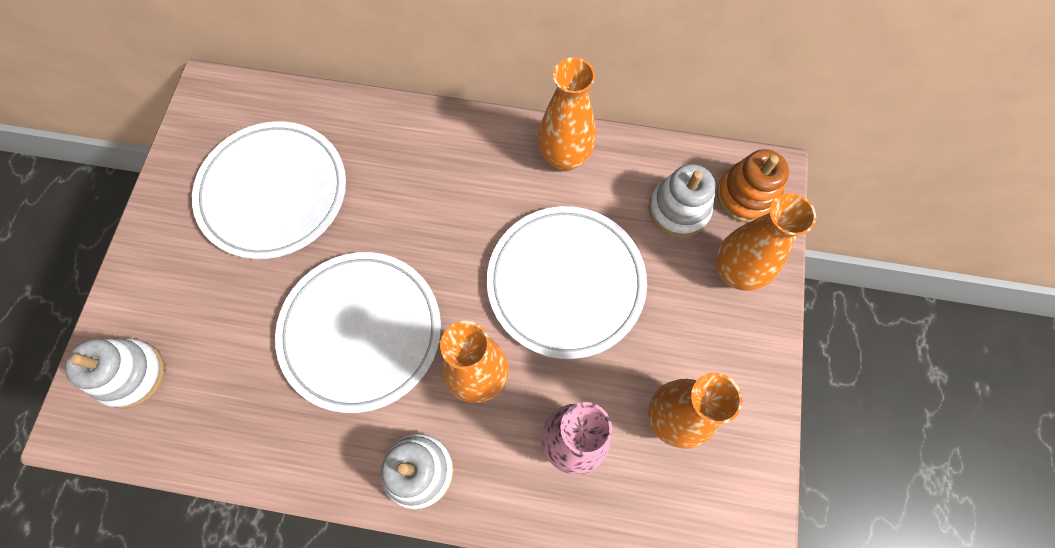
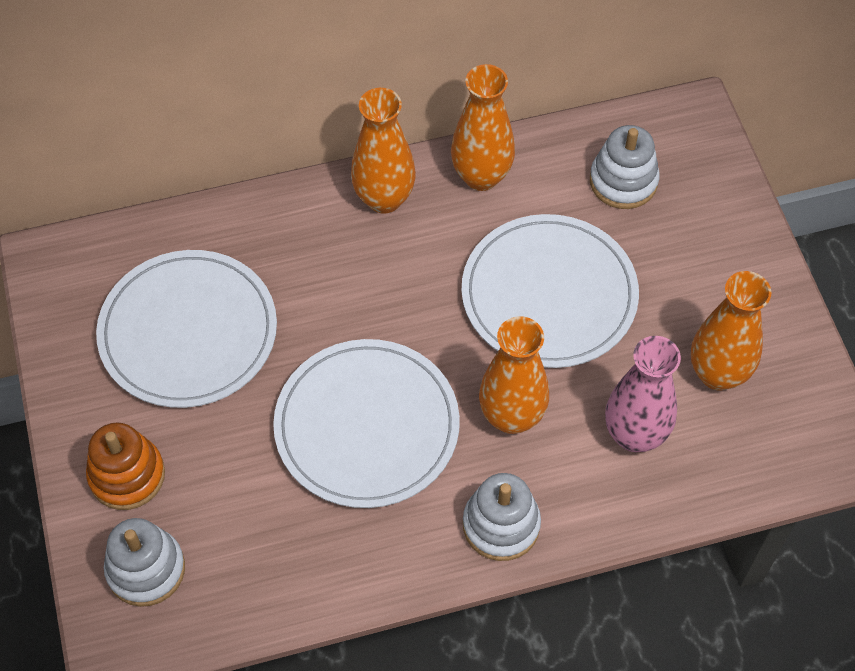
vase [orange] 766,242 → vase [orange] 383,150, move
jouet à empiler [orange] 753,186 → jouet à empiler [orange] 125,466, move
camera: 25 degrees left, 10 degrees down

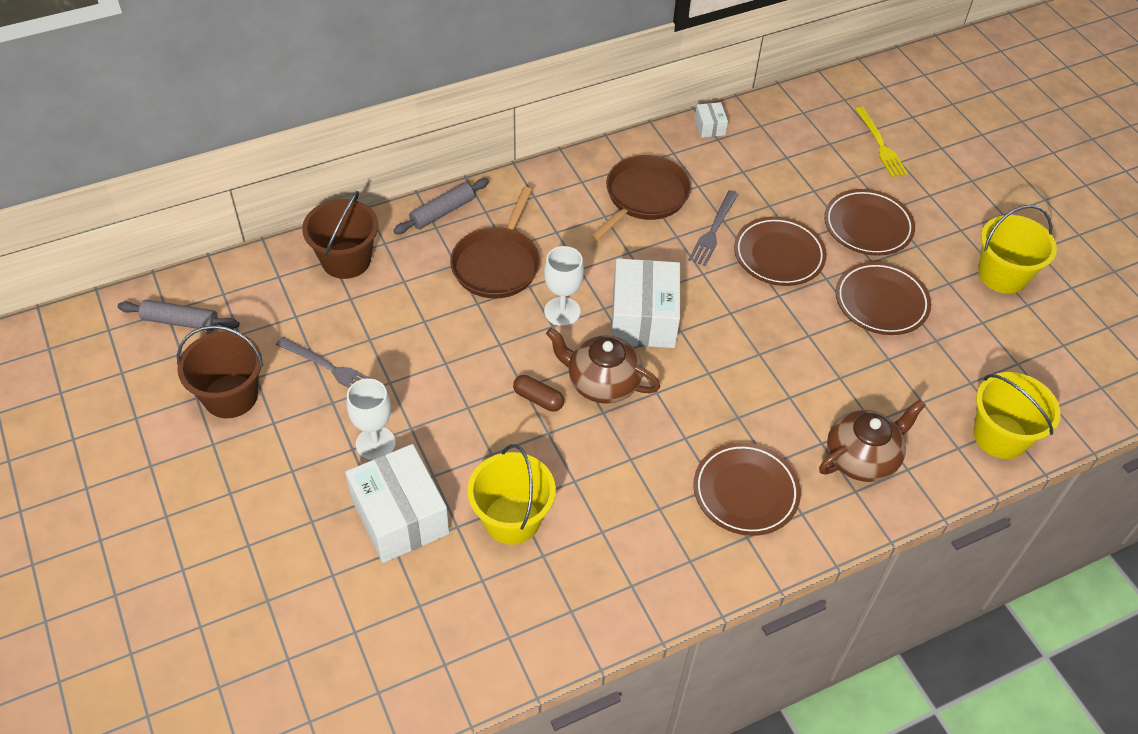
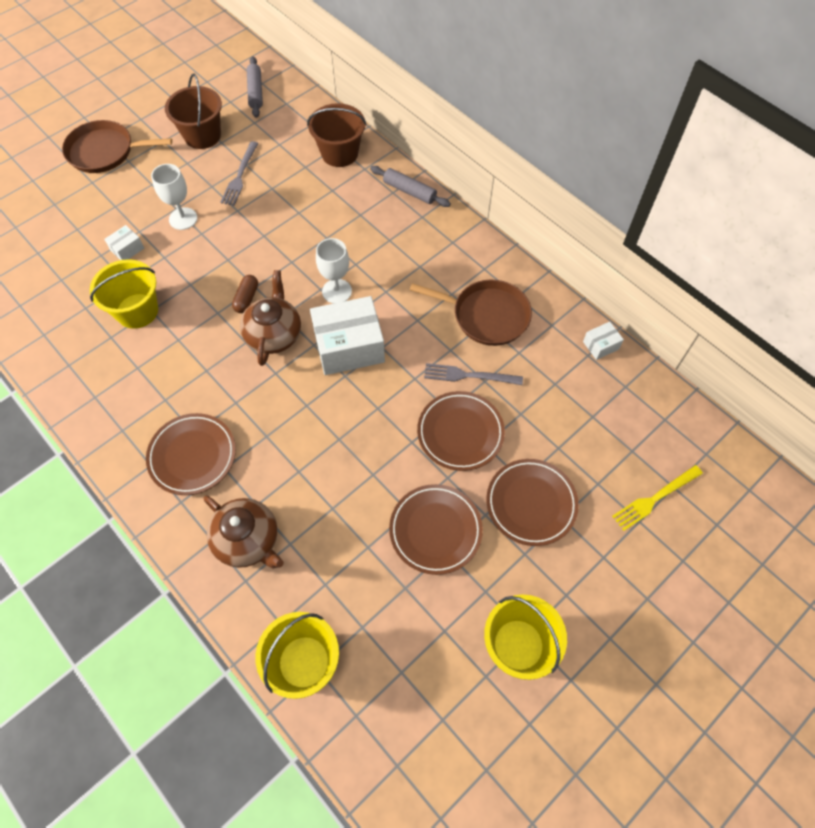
poêle [marron] 495,243 → poêle [marron] 117,146, move
boîte [blanc] 397,503 → boîte [blanc] 124,242, x0.45
camera: 75 degrees right, 10 degrees up

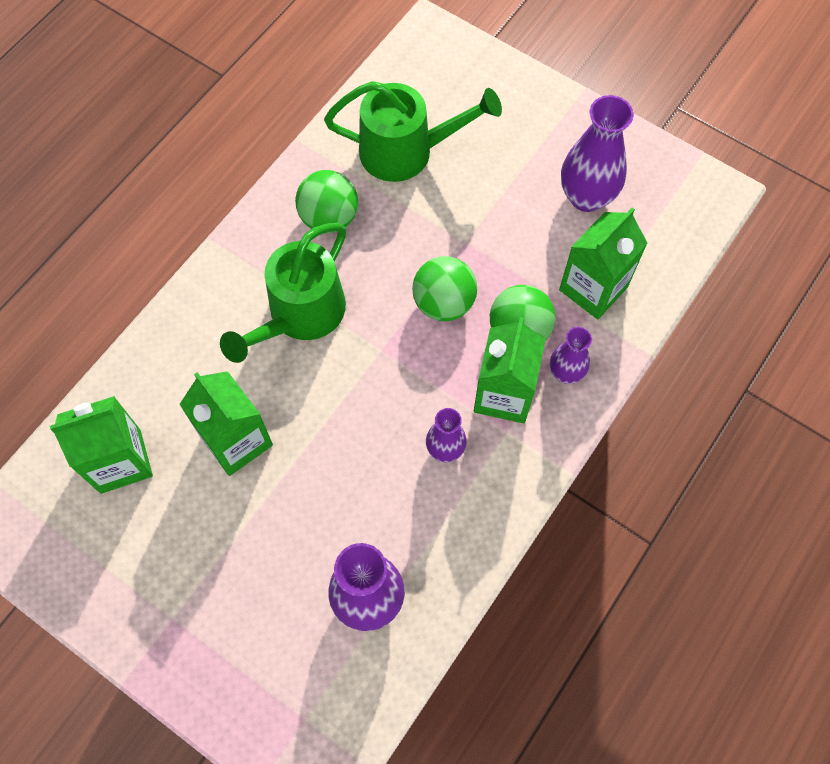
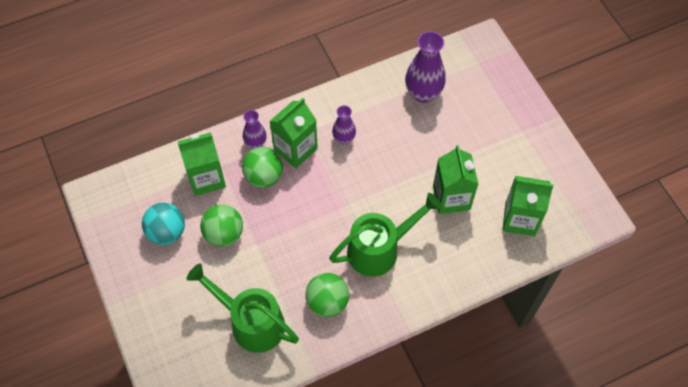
balle [vert] 444,288 → balle [vert] 221,226, move
vase [violet] 597,153 → balle [turquoise] 163,224
camera: 150 degrees left, 5 degrees down

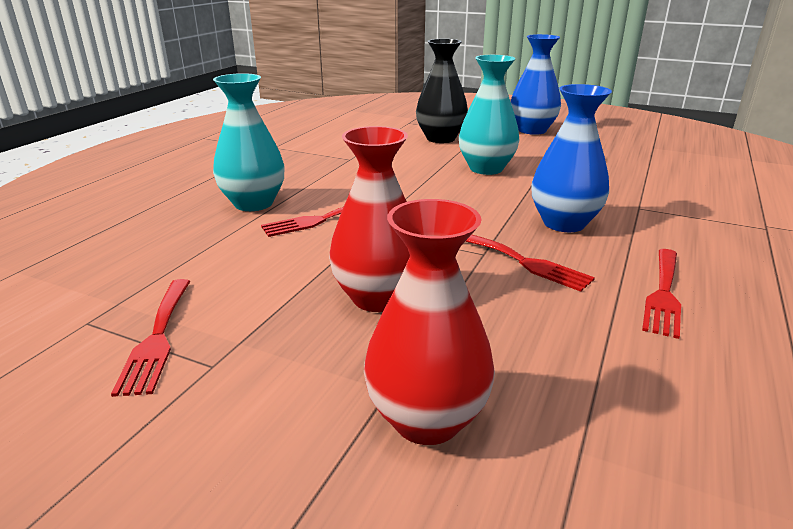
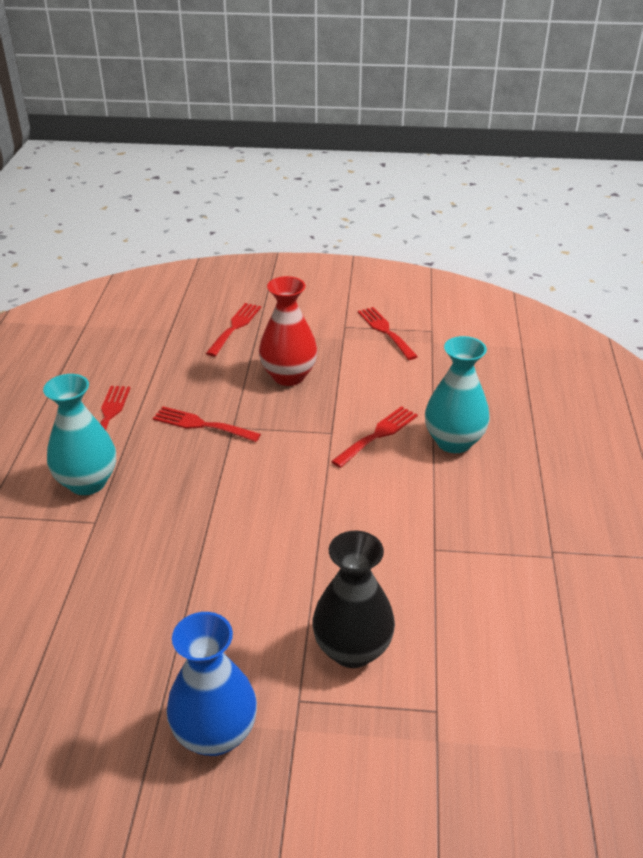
vase [bleu] 572,158 → -
vase [turquoise] 489,115 → vase [turquoise] 79,434, move
vase [rouge] 429,322 → fourchette [rouge] 233,329
camera: 160 degrees right, 10 degrees up

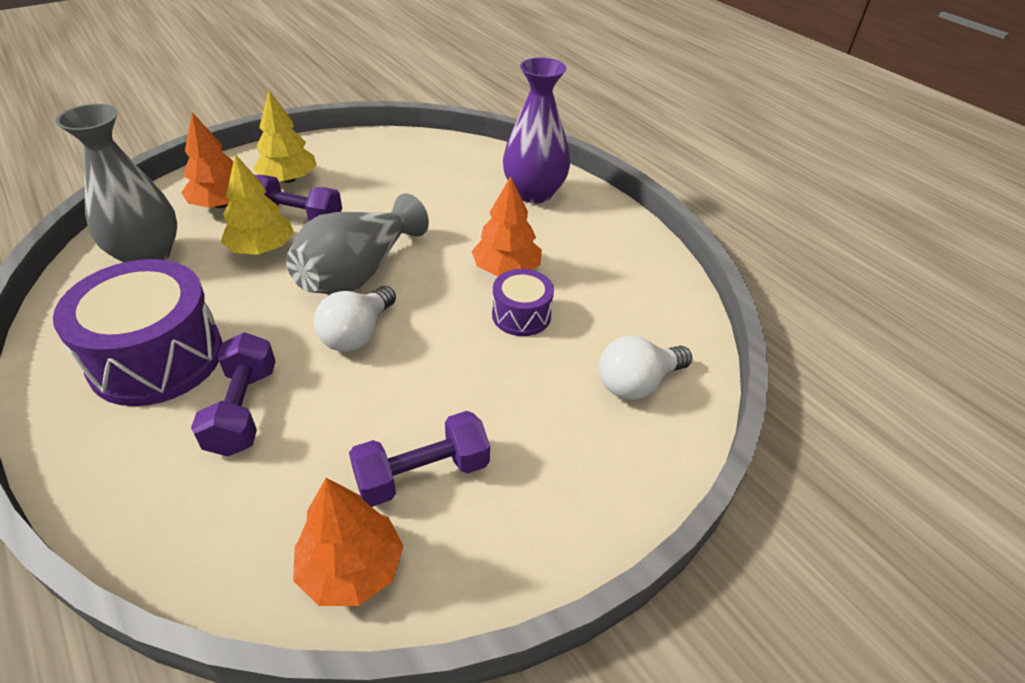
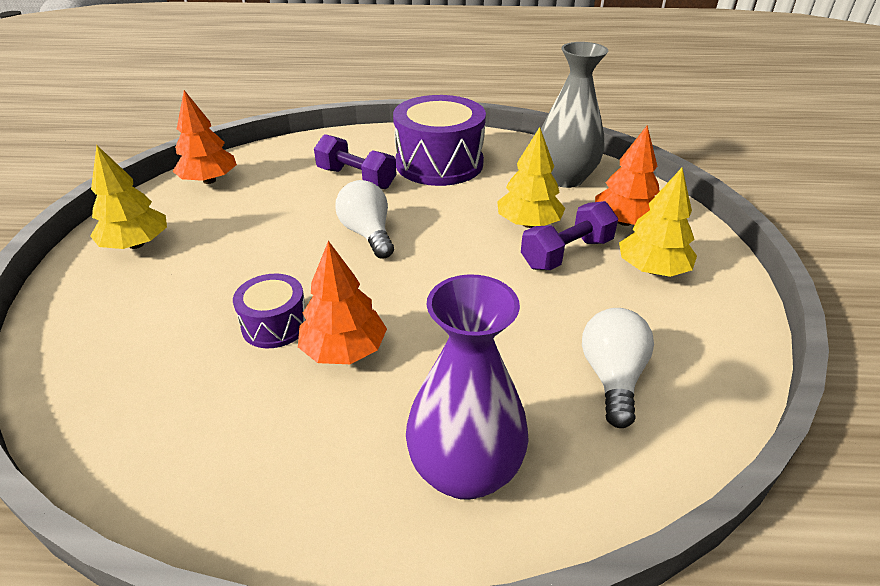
vase [gris] 357,243 → -
haltère [violet] 419,459 → -
- → arbre [jaune] 128,197
ampoule [blanc] 645,368 → ampoule [blanc] 618,368, move
camera: 130 degrees right, 5 degrees down

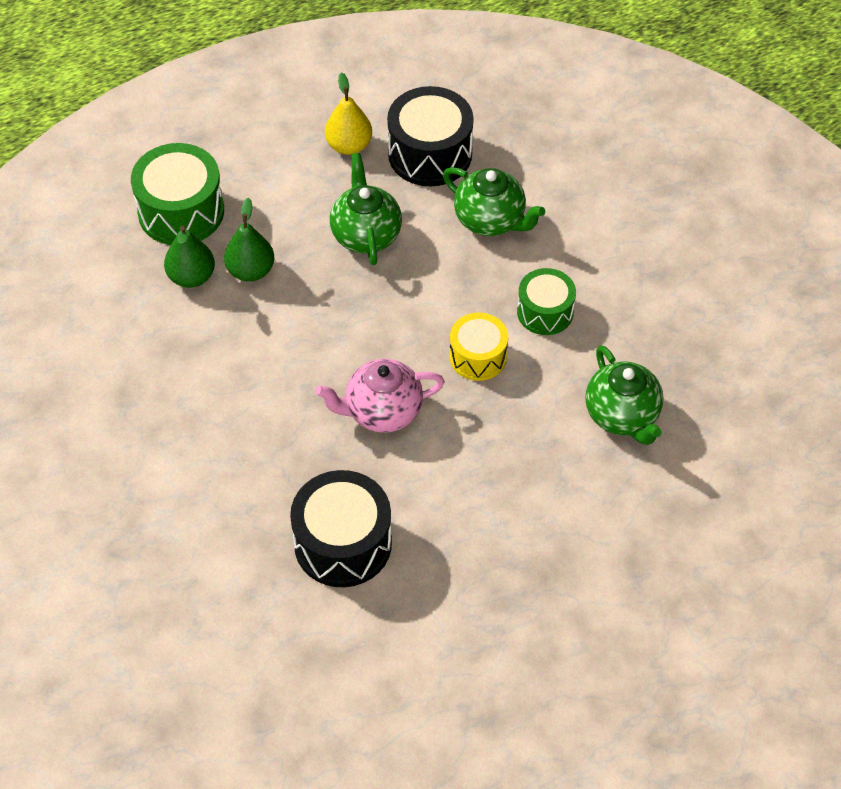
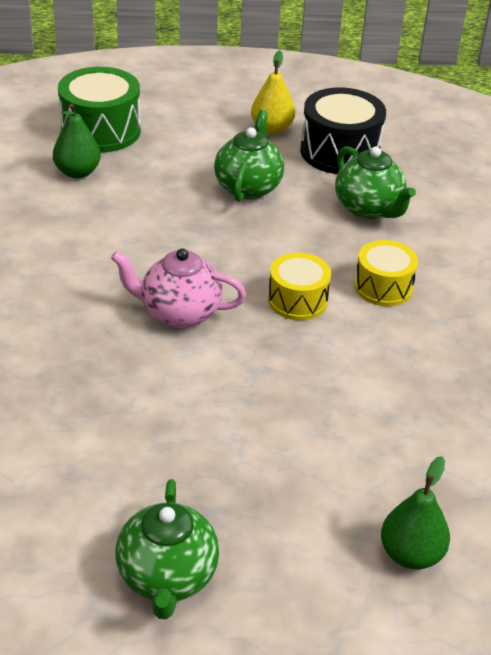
tambour [noir] 341,528 → -
poire [vert] 249,240 → poire [vert] 415,513, move
théière [vert] 624,395 → théière [vert] 167,549, move
tambour [vert] 546,301 → tambour [jaune] 386,273
camera: 20 degrees right, 15 degrees down

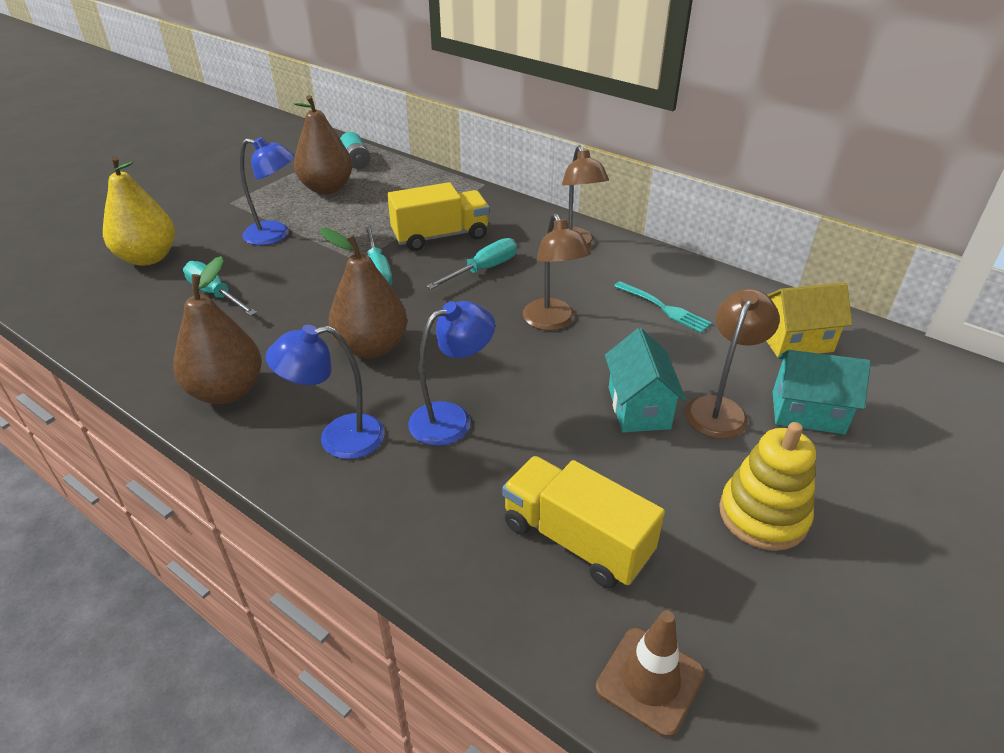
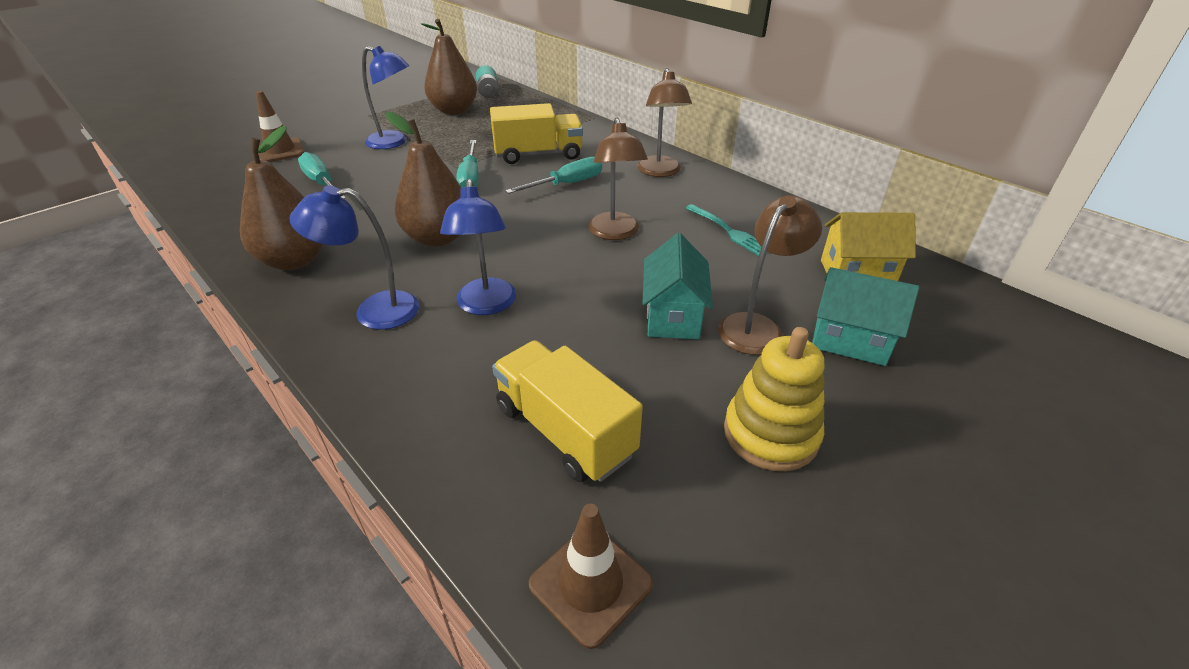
poire [jaune] 139,211 → cône de chantier [marron] 280,126
lampe [bleu] 451,373 → lampe [bleu] 478,247, 105 degrees clockwise
camera: 10 degrees right, 0 degrees up

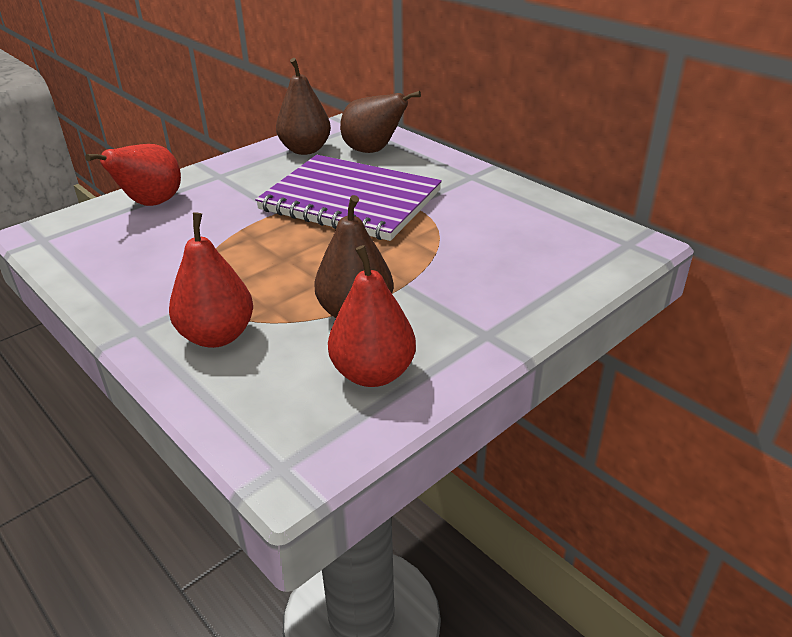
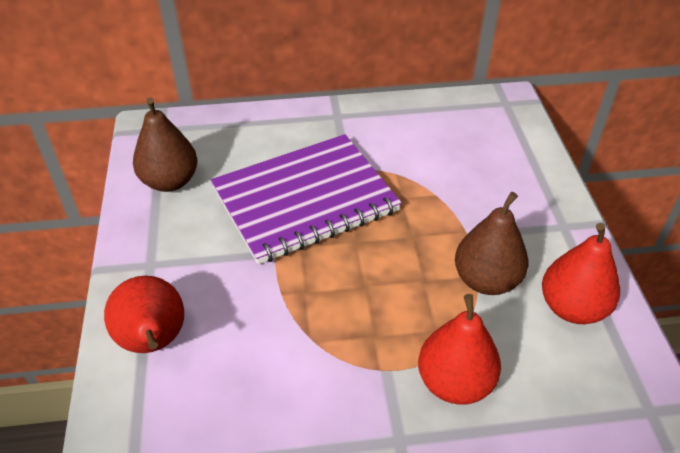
poire [marron] 380,122 → -
camera: 55 degrees left, 10 degrees up

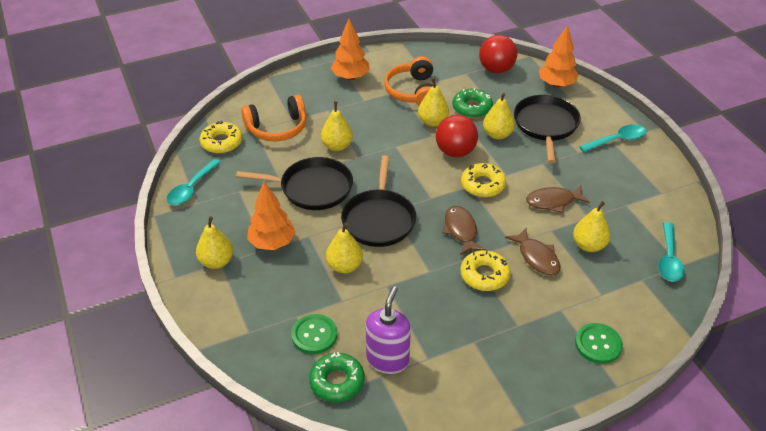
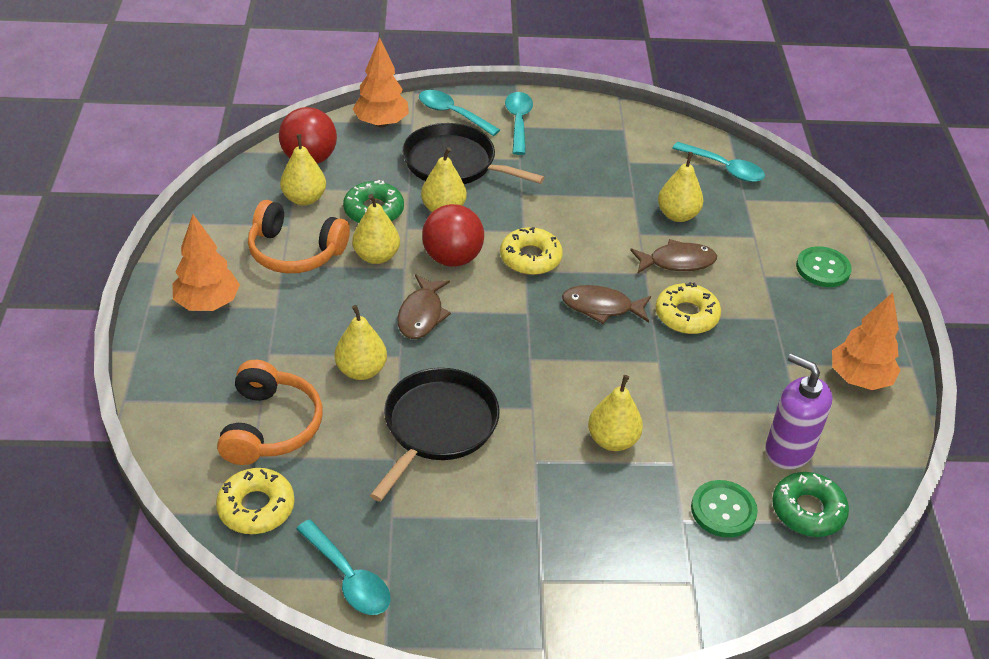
poêle [noir] 378,201 → -
- → cuillère [turquoise] 459,113
poire [jaune] 214,242 → poire [jaune] 303,170, move
arbre [orange] 271,216 → arbre [orange] 866,341, move
poisson [marron] 558,199 → poisson [marron] 424,307, move
camera: 70 degrees left, 0 degrees up

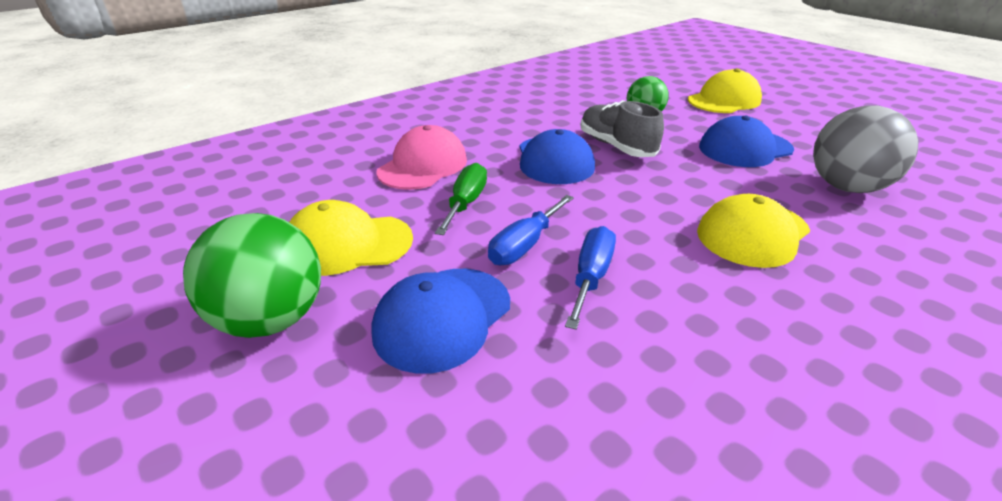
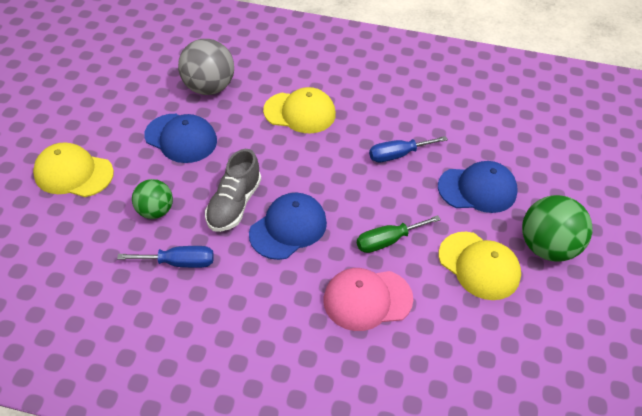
tournevis [bleu] 531,230 → tournevis [bleu] 165,257, move
camera: 130 degrees left, 15 degrees up

